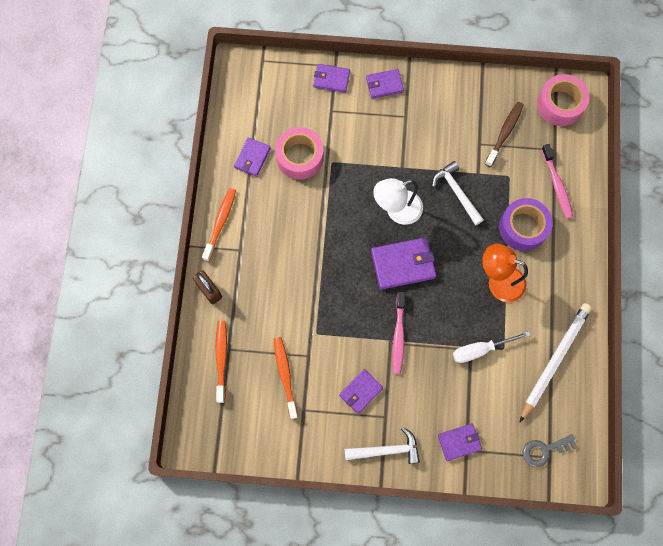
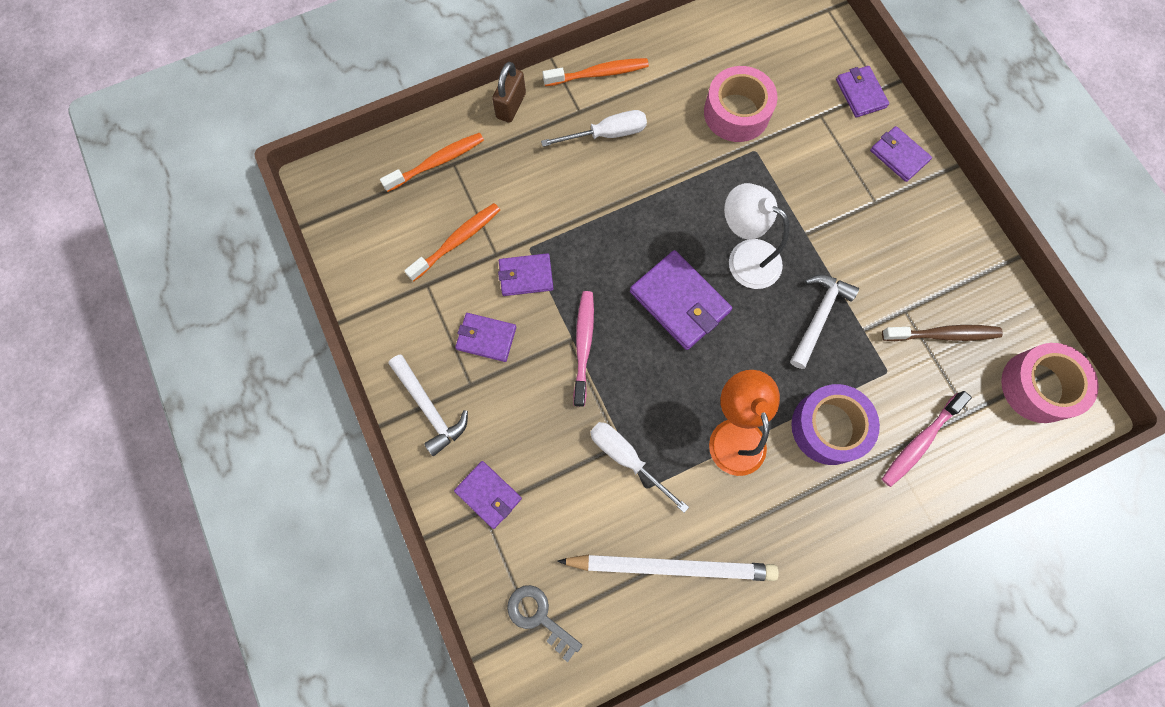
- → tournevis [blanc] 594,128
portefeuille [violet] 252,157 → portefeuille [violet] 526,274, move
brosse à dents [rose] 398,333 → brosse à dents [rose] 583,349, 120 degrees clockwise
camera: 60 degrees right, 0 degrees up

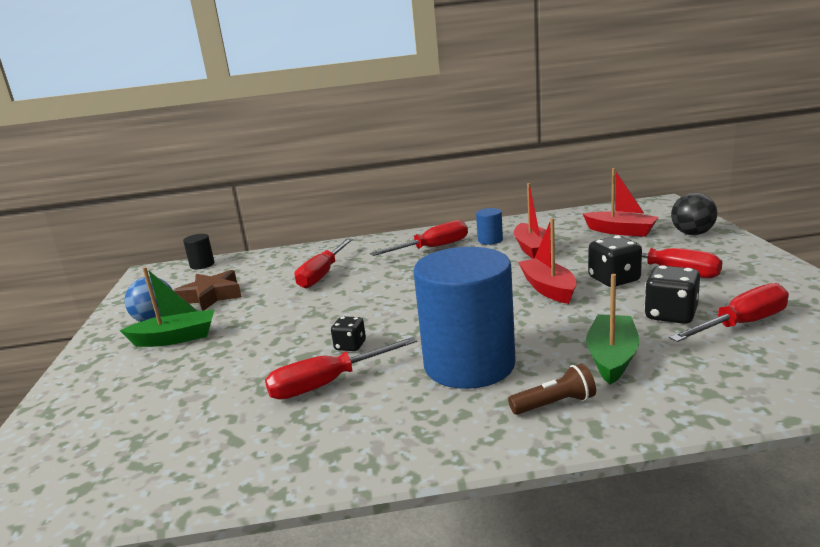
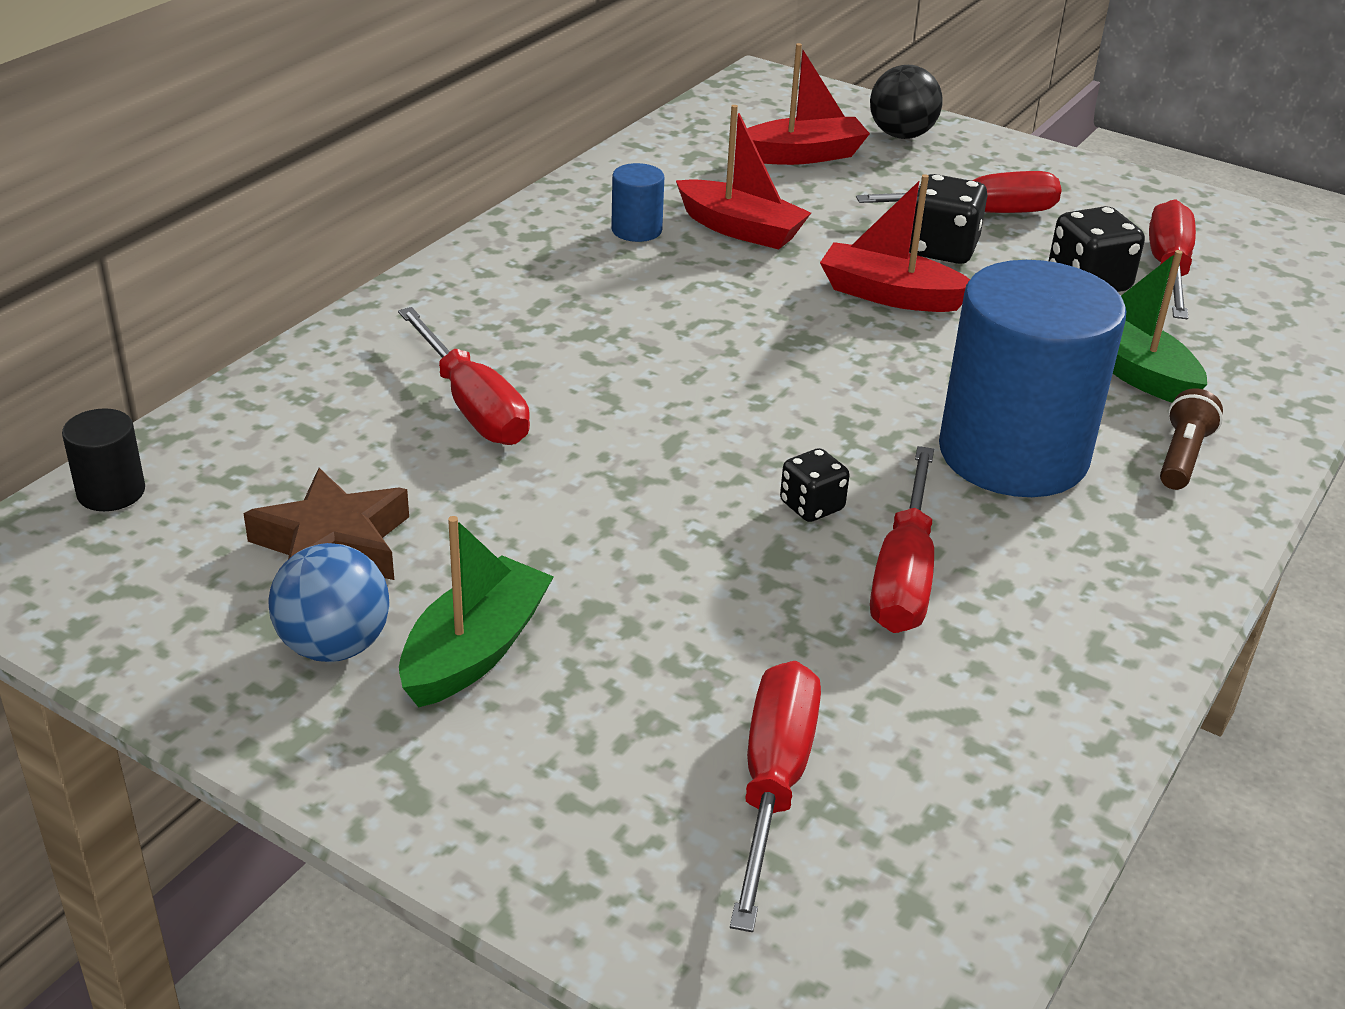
tournevis [rouge] 419,238 → tournevis [rouge] 775,796, move
camera: 55 degrees left, 15 degrees up

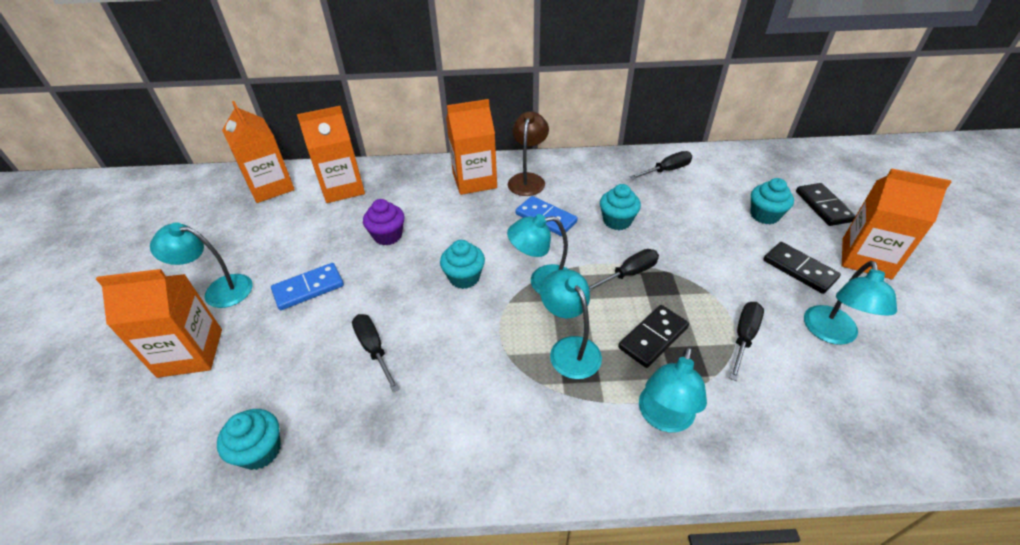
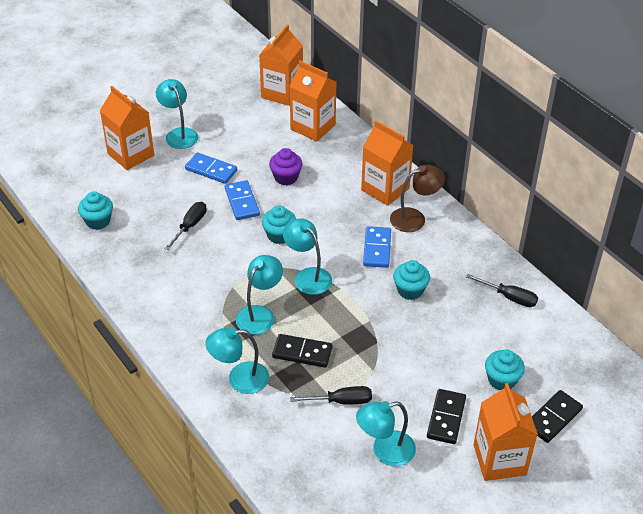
tournevis [noir] 624,270 → -
- → domino [bleu] 242,200
camera: 55 degrees right, 0 degrees up

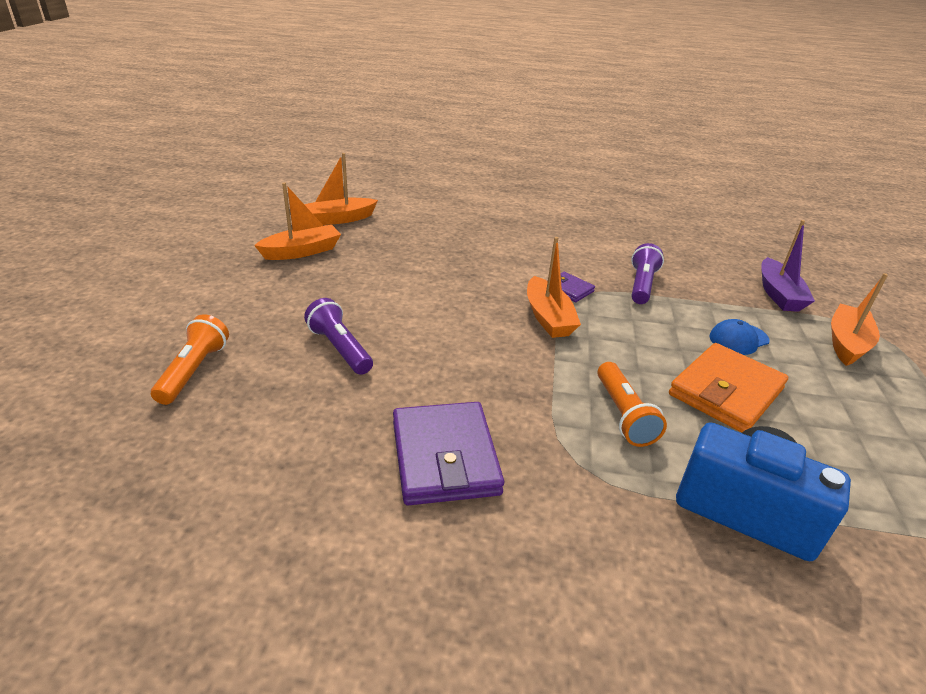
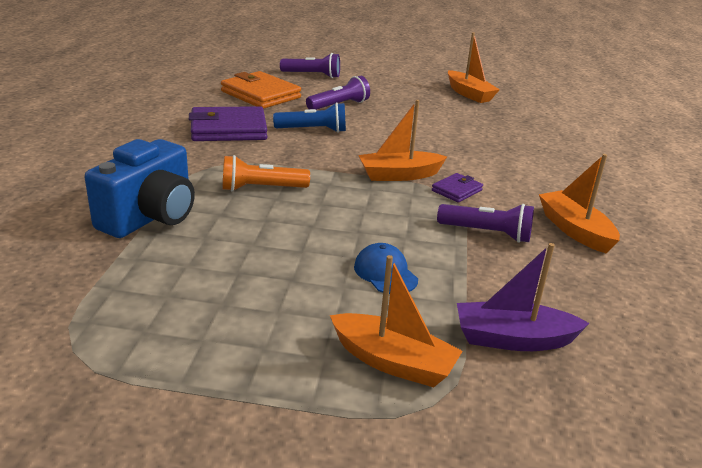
- → lampe de poche [bleu] 309,117
bateau [orange] 341,189 → bateau [orange] 579,203, move
portefeuille [orange] 728,388 → portefeuille [orange] 261,90, move
lampe de poche [orange] 190,359 → lampe de poche [violet] 310,65
camera: 90 degrees right, 5 degrees down

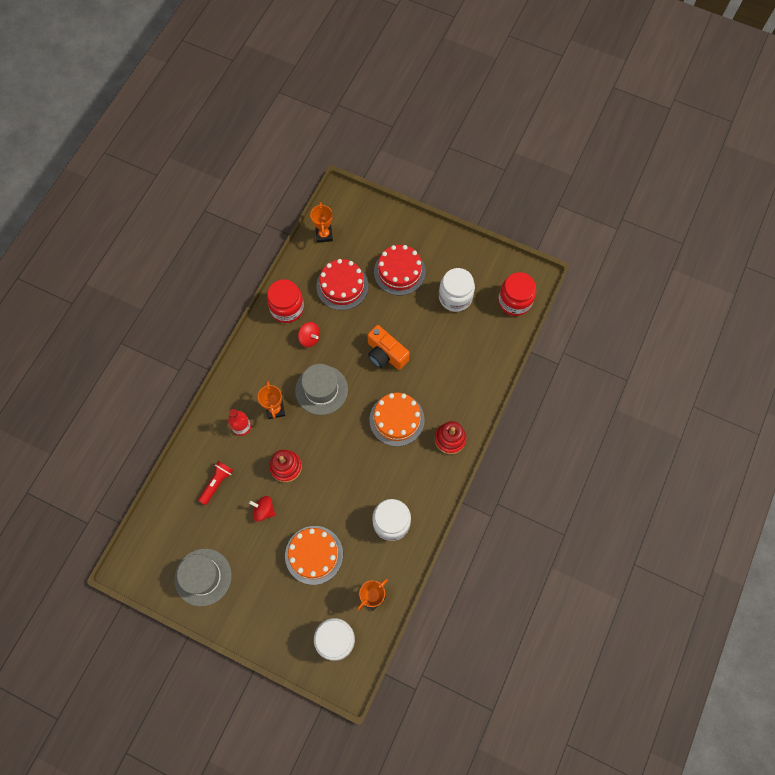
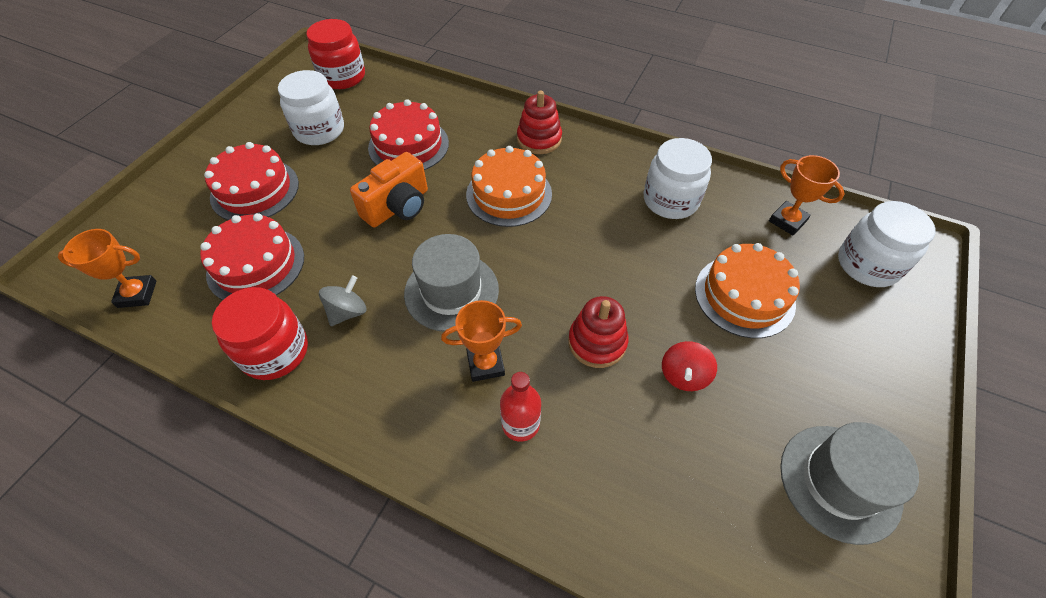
lampe de poche [rouge] 215,483 → -
- → gâteau [rouge] 408,134
toupie [rouge] 309,334 → toupie [gris] 343,300
camera: 90 degrees left, 15 degrees down

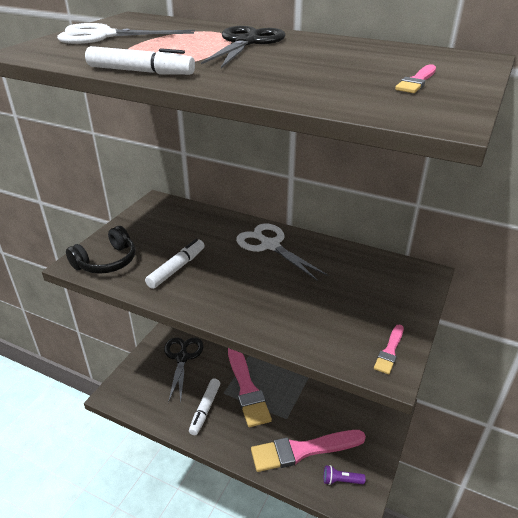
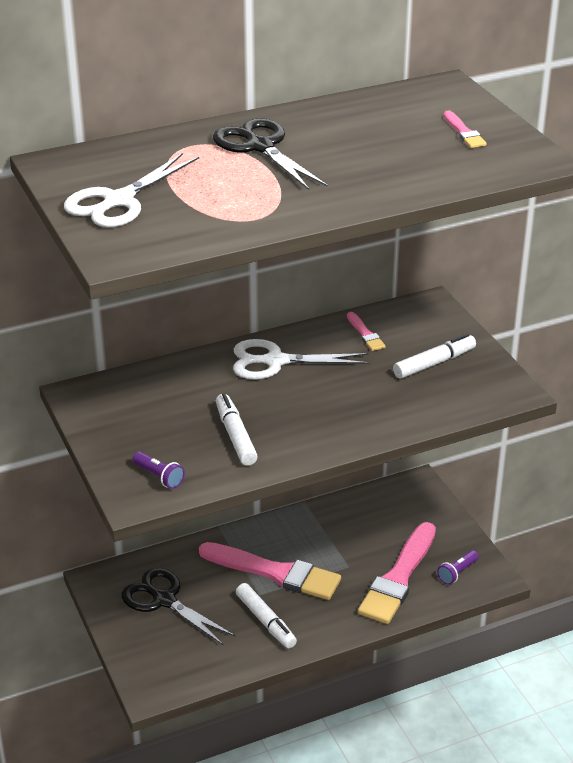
feutre [blanc] 140,60 → feutre [blanc] 434,356, move
pinceau [rose] 389,349 → pinceau [rose] 366,331, move
casque audio [noir] 101,250 → lampe de poche [violet] 158,470
camera: 50 degrees left, 0 degrees up

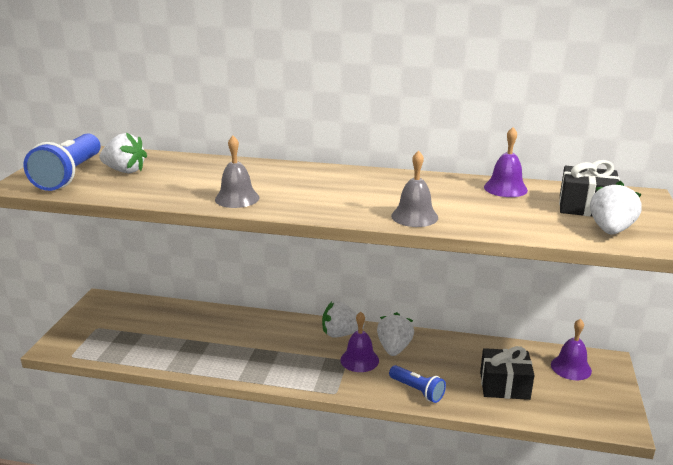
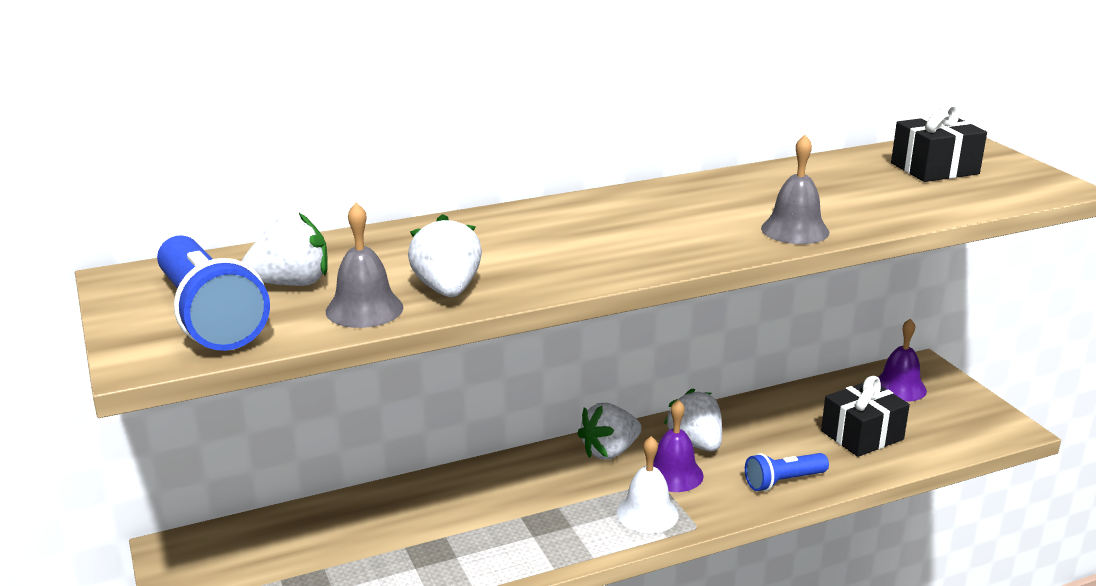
cloche [violet] 506,162 → -
- → cloche [blanc] 648,484
cloche [gris] 237,171 → cloche [gris] 364,265, move
fraise [blanc] 616,208 → fraise [blanc] 445,255, move
lampe de poche [bleu] 417,384 → lampe de poche [bleu] 787,472, 150 degrees clockwise
camera: 35 degrees left, 0 degrees up

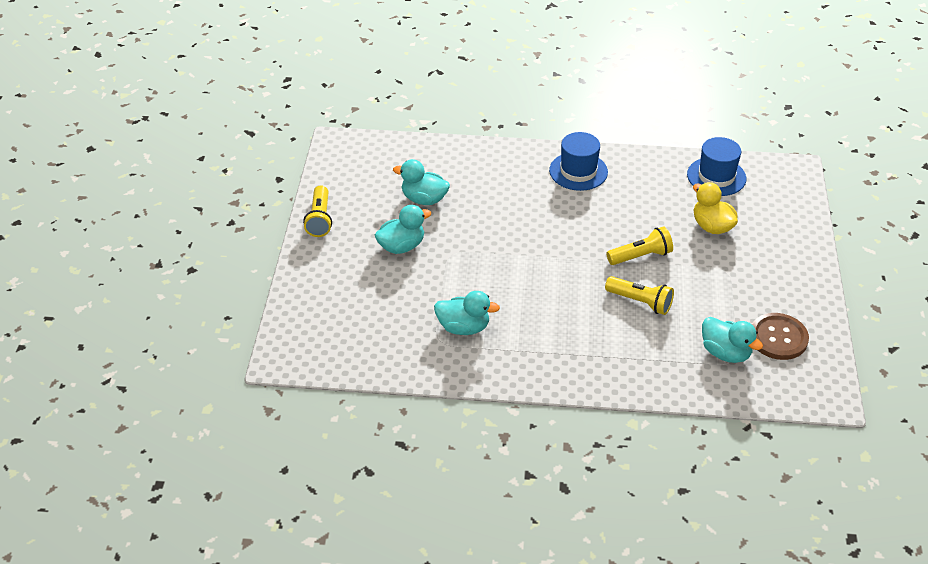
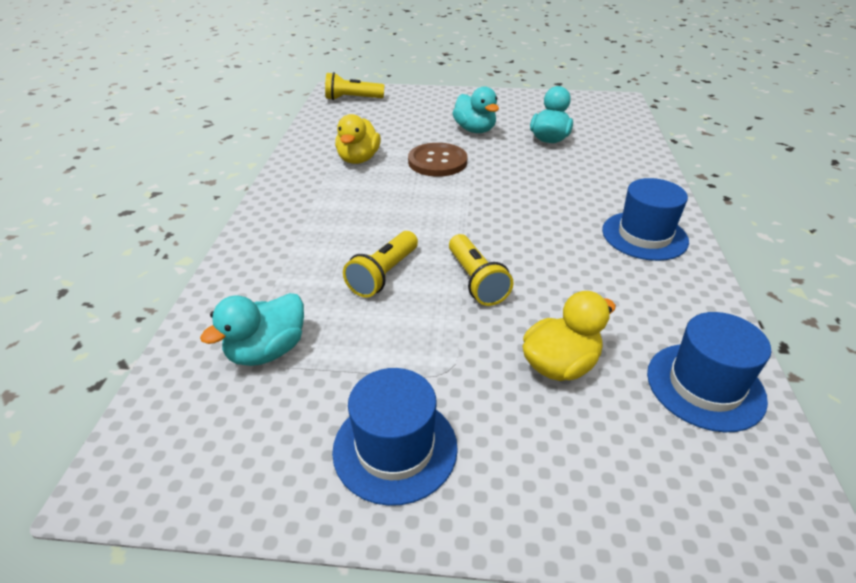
- → chapeau [bleu] 395,437
lampe de poche [jaune] 317,211 → lampe de poche [jaune] 354,86, move
bouton [marron] 780,336 → bouton [marron] 438,160, move
canard [turquoise] 467,313 → canard [jaune] 358,139
camera: 90 degrees right, 5 degrees down

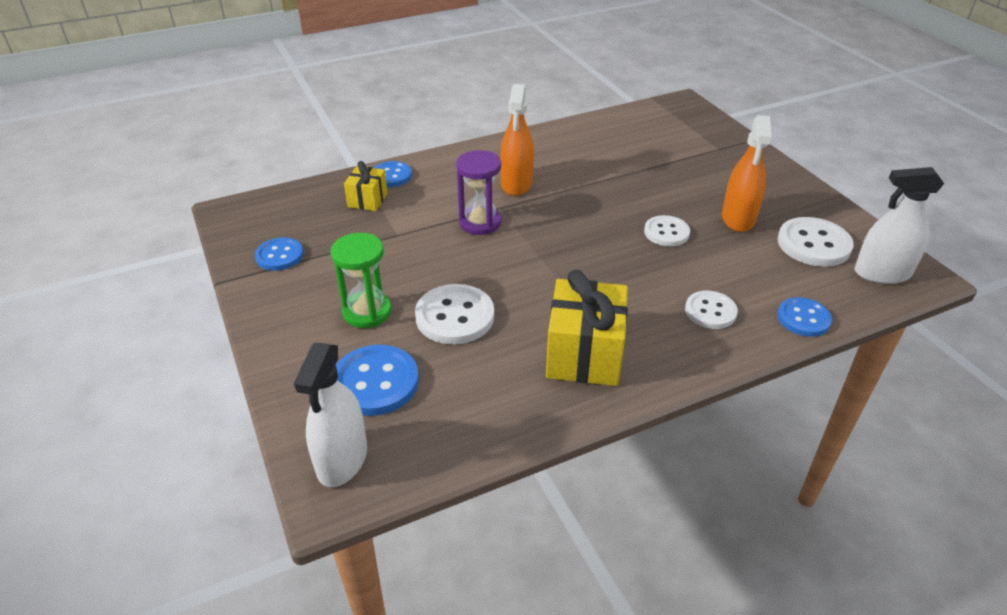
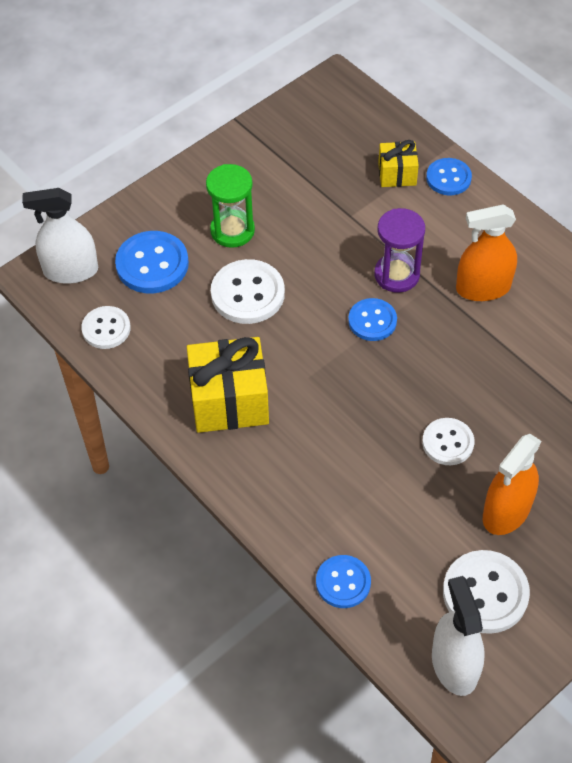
bouton [bleu] 279,254 → bouton [bleu] 372,319, move
bouton [blanc] 711,310 → bouton [blanc] 106,327, move
vaporisateur [orange] 747,173 → vaporisateur [orange] 512,484, 45 degrees counterclockwise
camera: 75 degrees right, 15 degrees up

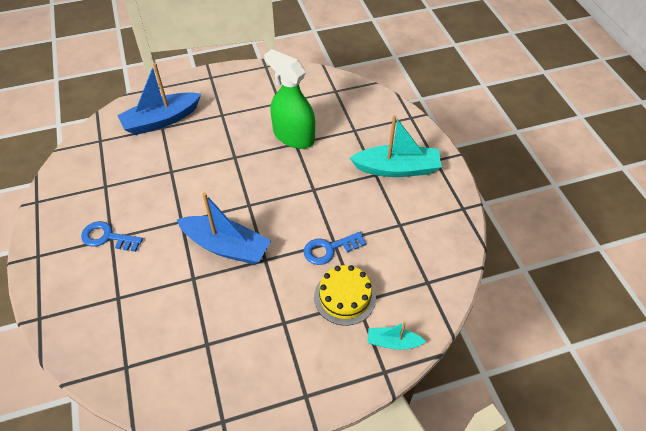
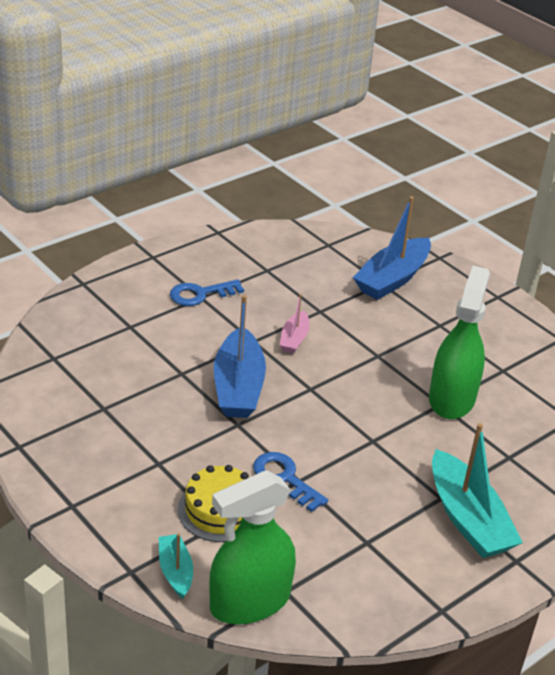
- → vaporisateur [vert] 252,547
- → bateau [rose] 295,324
clé [bleu] 112,236 → clé [bleu] 207,292, 105 degrees counterclockwise
bateau [bleu] 159,99 → bateau [bleu] 392,248, 90 degrees counterclockwise
camera: 65 degrees right, 15 degrees down

